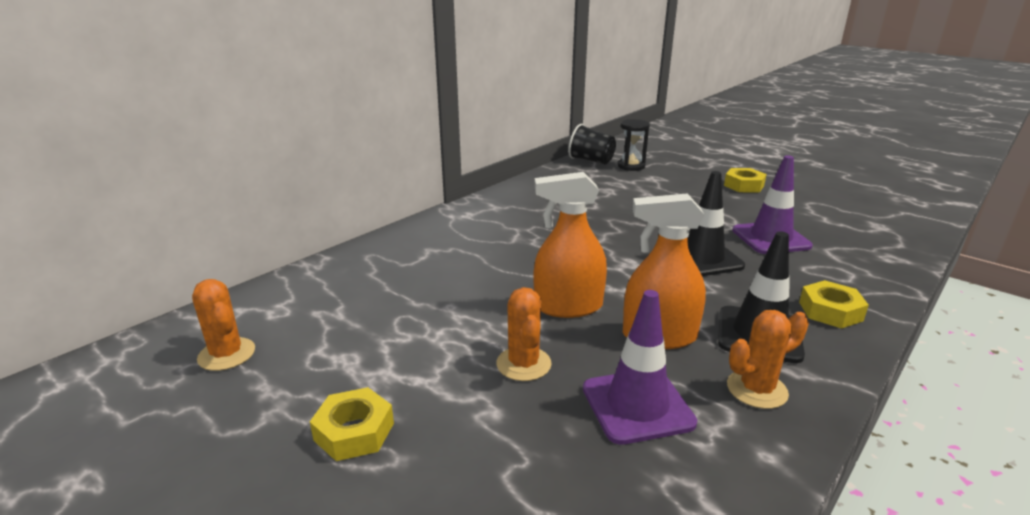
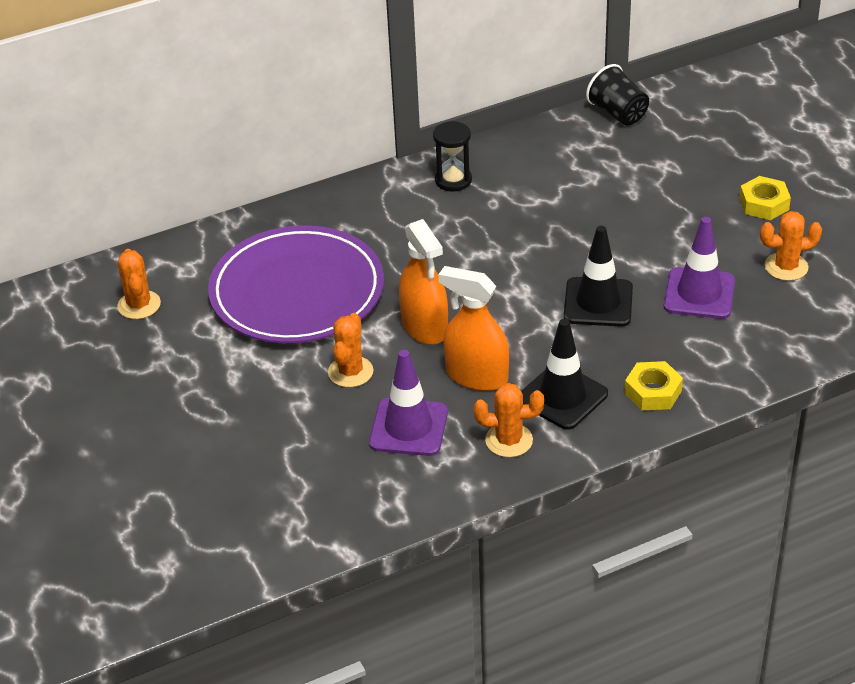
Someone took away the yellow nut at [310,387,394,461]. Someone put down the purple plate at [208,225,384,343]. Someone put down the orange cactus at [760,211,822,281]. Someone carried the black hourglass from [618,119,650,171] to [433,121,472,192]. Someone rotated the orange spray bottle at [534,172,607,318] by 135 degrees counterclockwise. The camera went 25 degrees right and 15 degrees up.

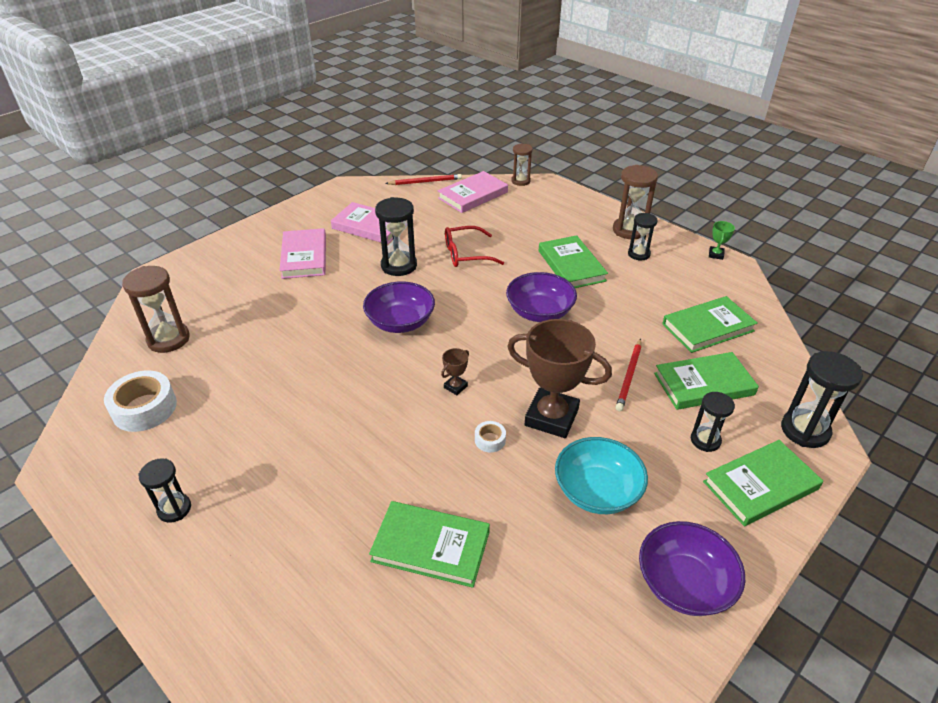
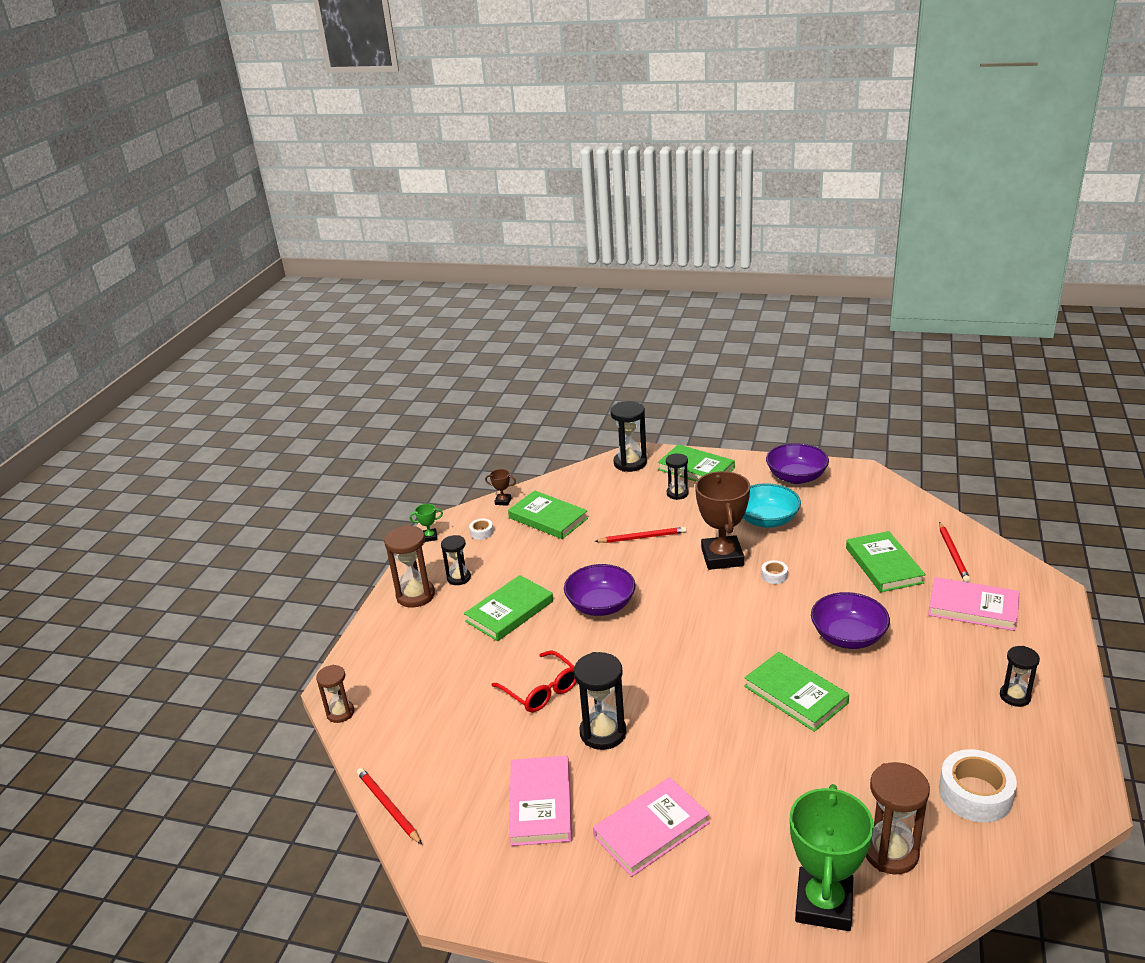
Someone put down the white tape at [469,519,494,540]. Someone put down the green trophy at [790,784,874,931]. Someone put down the red pencil at [939,522,971,582]. Someone carried the purple bowl from [363,281,435,333] to [811,592,890,649]. Someone carried the pink book from [438,171,508,213] to [928,577,1020,631]. Someone carried the brown trophy from [441,348,469,395] to [485,469,516,506]. Someone carried the green book from [654,352,759,410] to [744,652,849,732]. The camera went 115 degrees left and 10 degrees down.

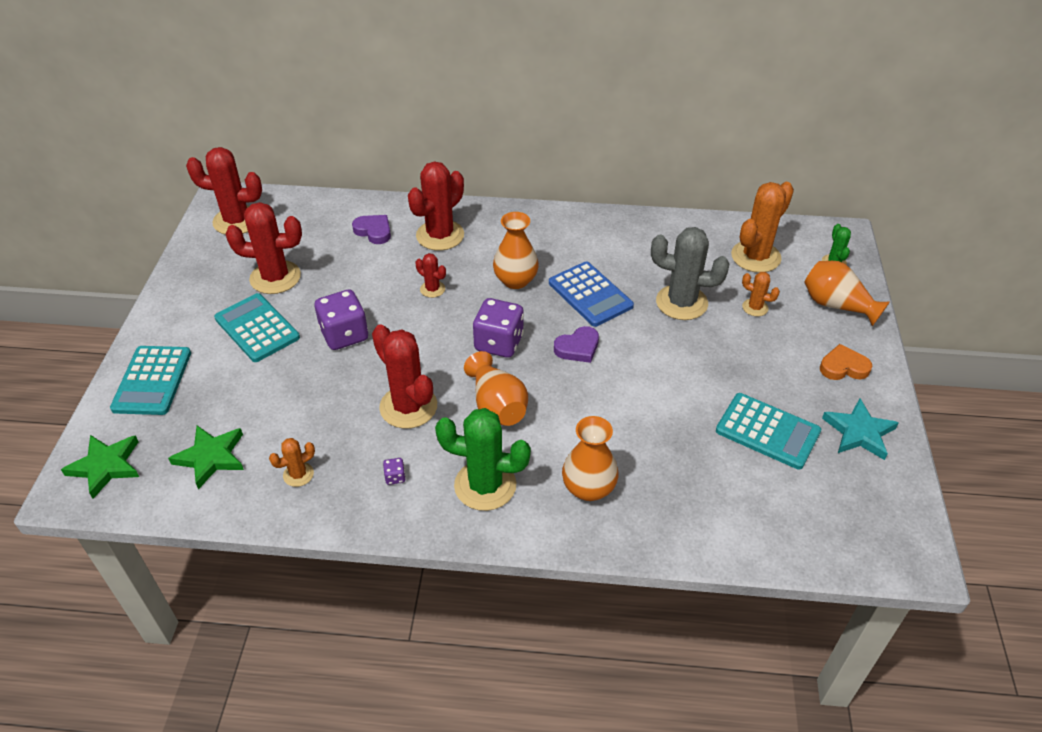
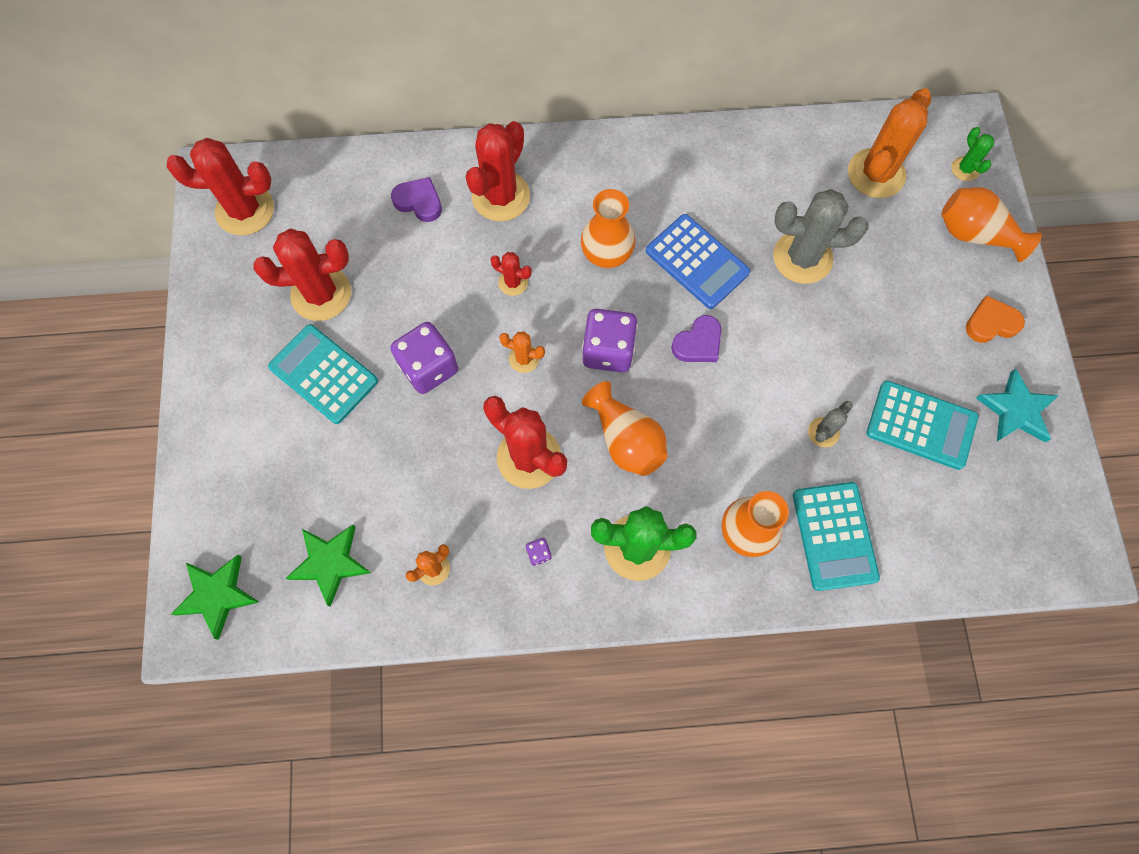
Someone put down the grey cactus at [808,401,853,447]. Someone carried the turquoise calculator from [110,346,191,415] to [793,482,880,591]. Someone carried the orange cactus from [742,272,780,316] to [499,331,545,373]. The camera went 10 degrees left and 25 degrees up.

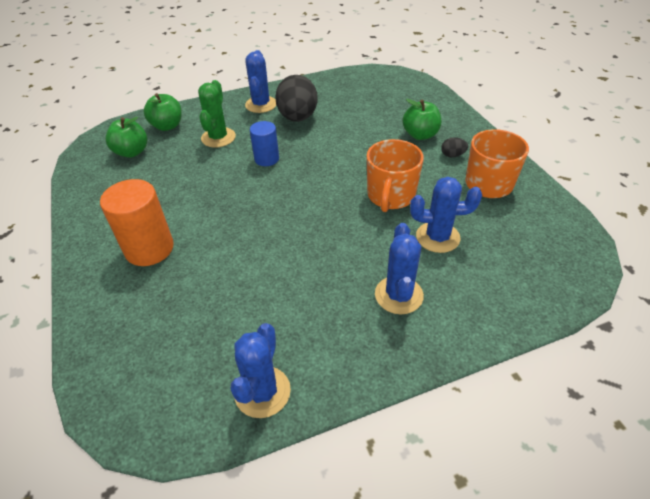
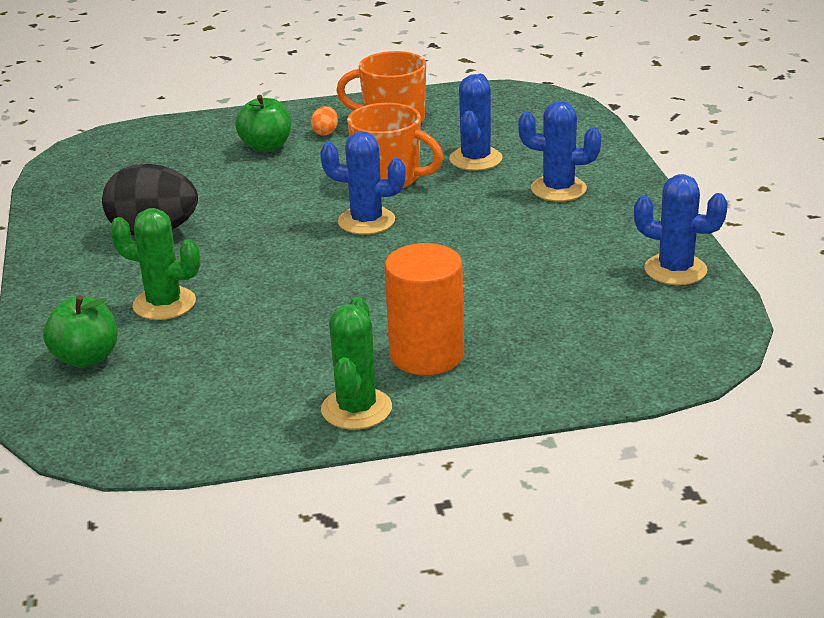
Someone took away the green apple at [105,117,147,158]. Someone took away the blue cylinder at [250,121,279,166]. Someone put down the green cactus at [321,297,392,430]. Someone carried the blue cactus from [245,50,276,113] to [320,131,406,235]. Someone repainted the black egg at [441,137,468,158], which became the orange egg at [311,106,338,136]. The camera went 80 degrees left and 15 degrees down.

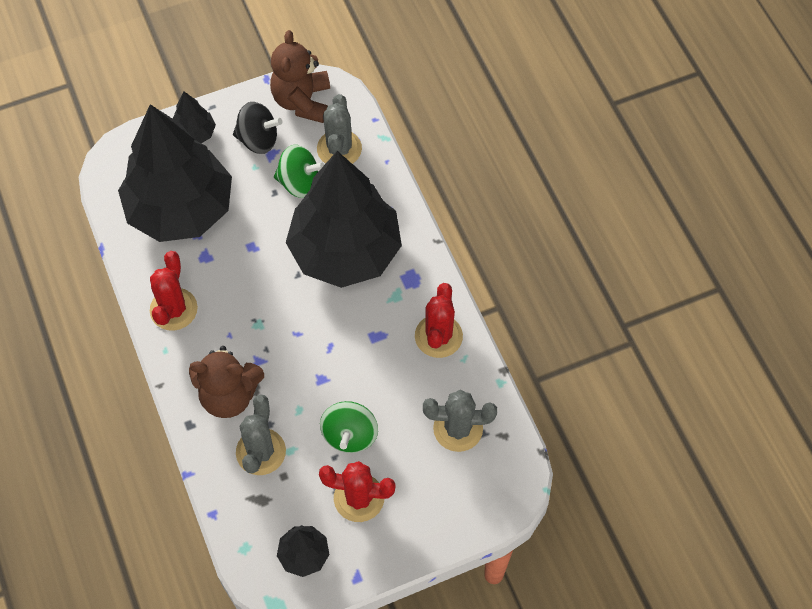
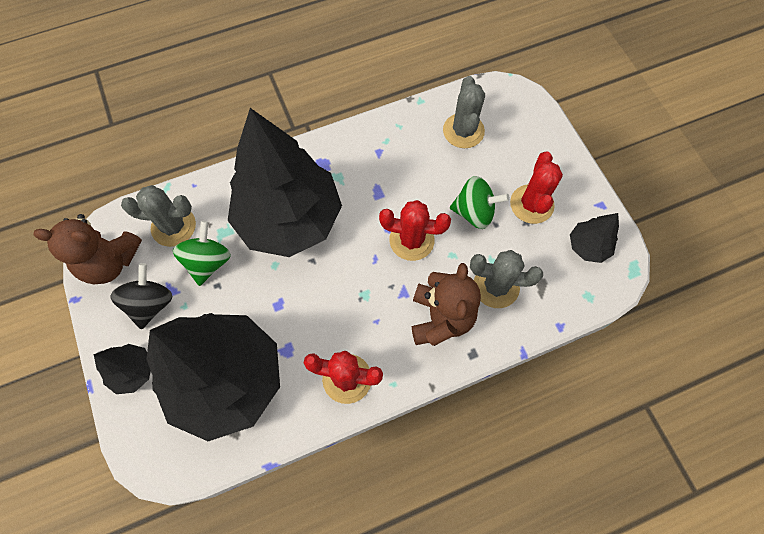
Someone carried the red cactus from [415,283,463,358] to [379,200,451,261]. The camera went 90 degrees left and 5 degrees up.

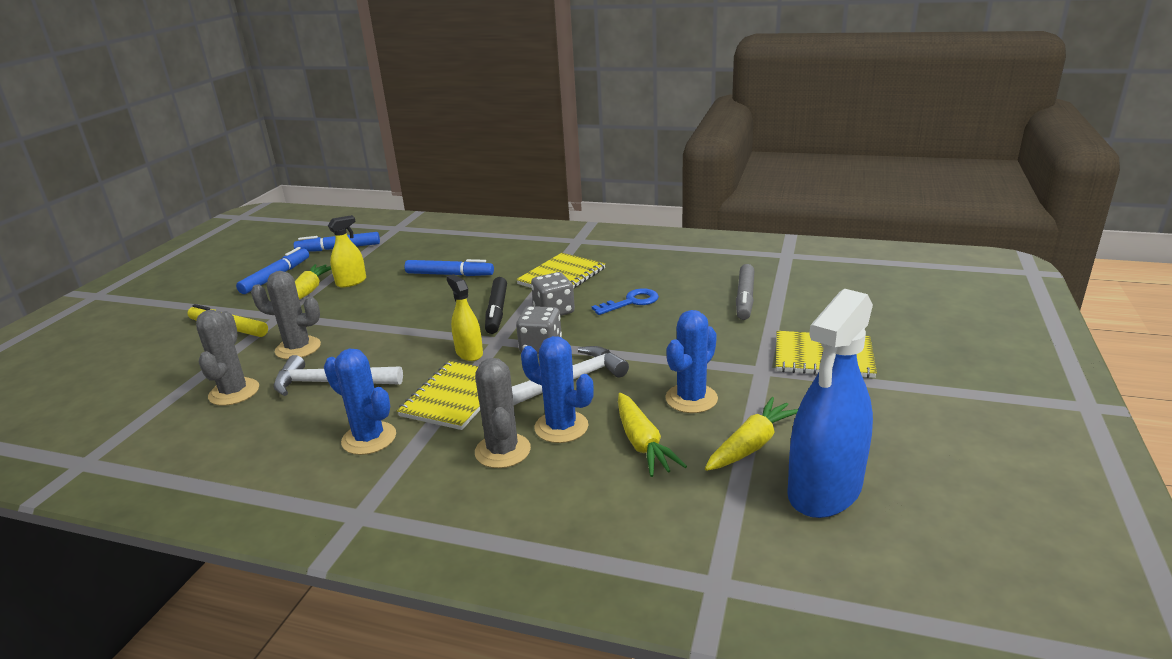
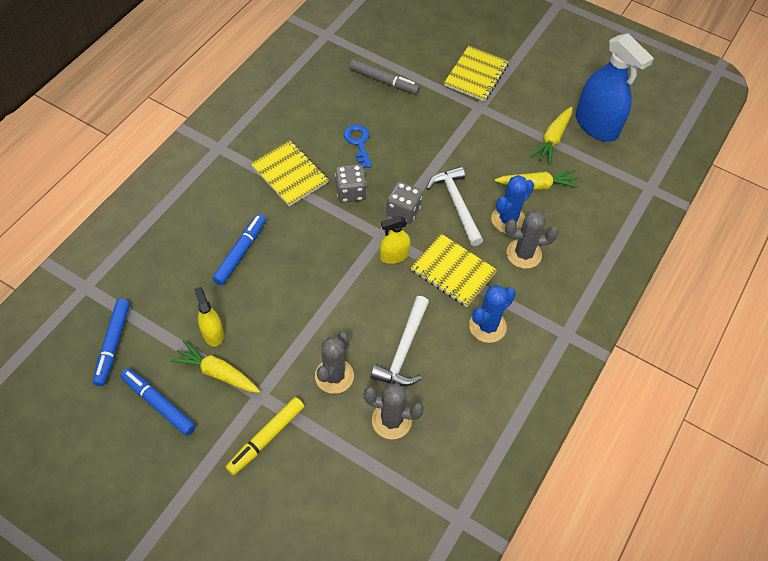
Someone took away the black marker at [485,277,507,334]. Someone took away the blue cactus at [665,310,718,413]. Someone rotated the yellow carrot at [705,397,798,471] by 120 degrees counterclockwise. The camera went 80 degrees left and 30 degrees up.

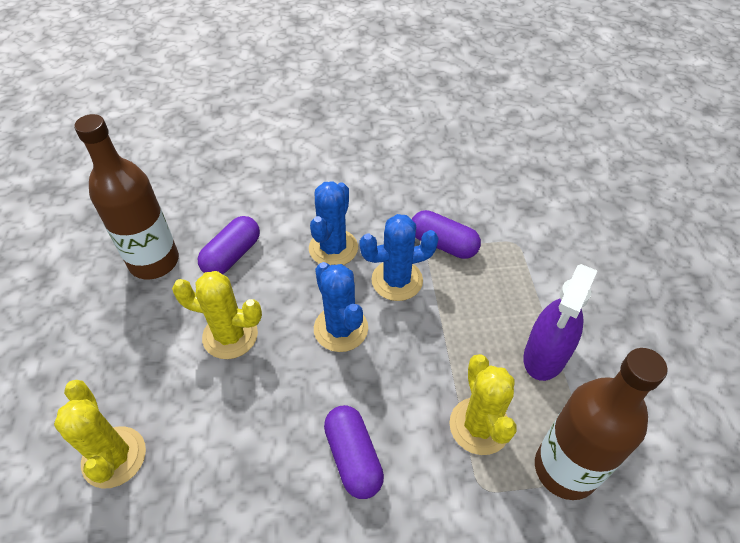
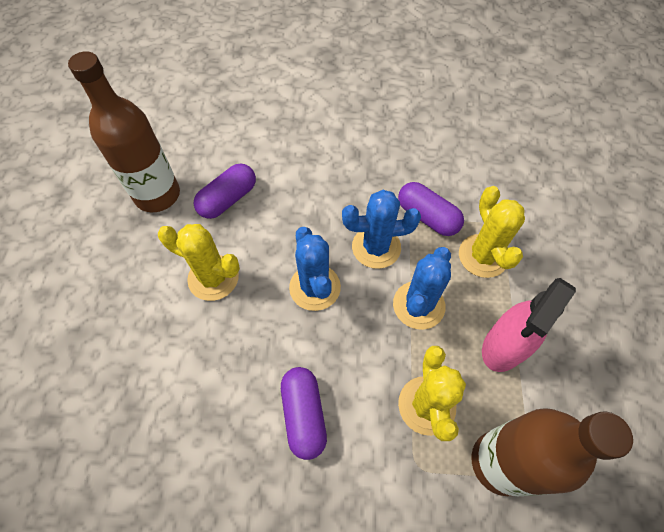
Someone carried the yellow cactus from [54,380,146,489] to [459,186,525,278]. Someone carried the blue cactus from [309,181,358,265] to [393,247,451,330]. Someone repainted the purple spray bottle at [523,264,597,381], which became the pink spray bottle at [482,278,576,372]. The camera went 10 degrees right and 10 degrees up.

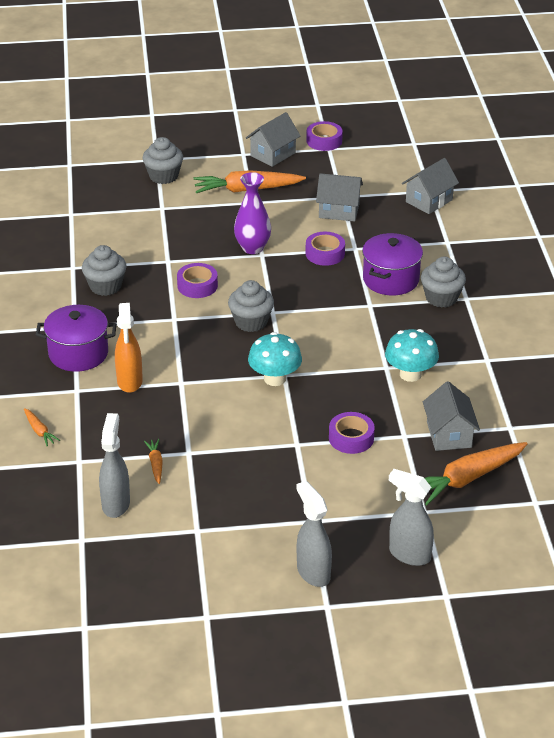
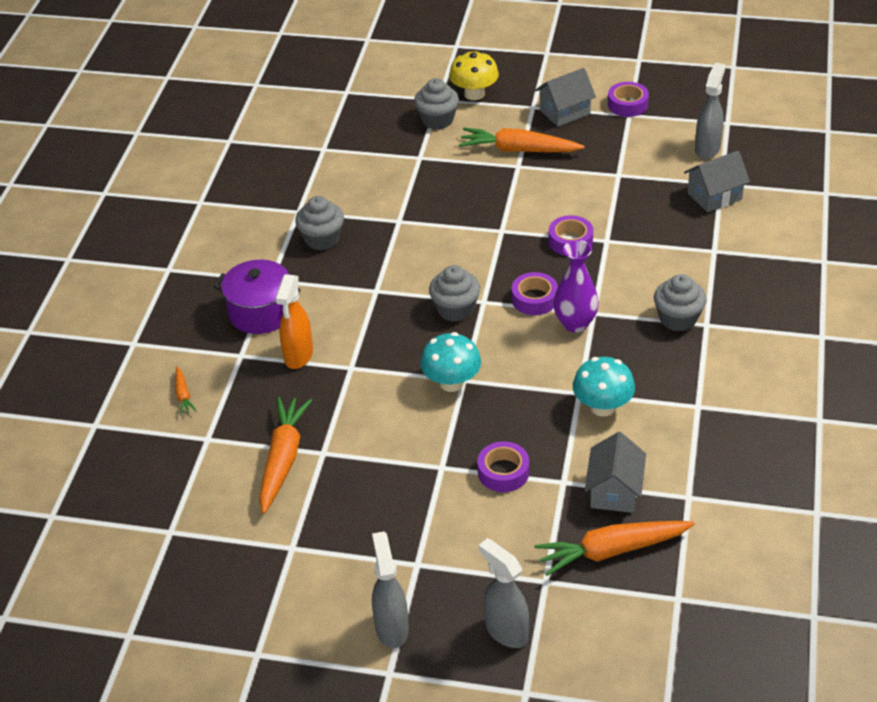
Someone took away the grey house at [316,173,363,221]. Someone took away the purple pot at [362,233,423,296]. Someone put down the yellow mushroom at [449,51,499,100]. Someone carried the grey spray bottle from [99,413,130,518] to [695,62,725,159]. Someone carried the purple tape from [177,263,218,298] to [512,272,558,315]. Someone carried the purple vase from [234,172,271,254] to [553,240,599,333]. Someone scaled the orange carrot at [144,439,163,484] by 2.14. The camera went 20 degrees right and 5 degrees up.

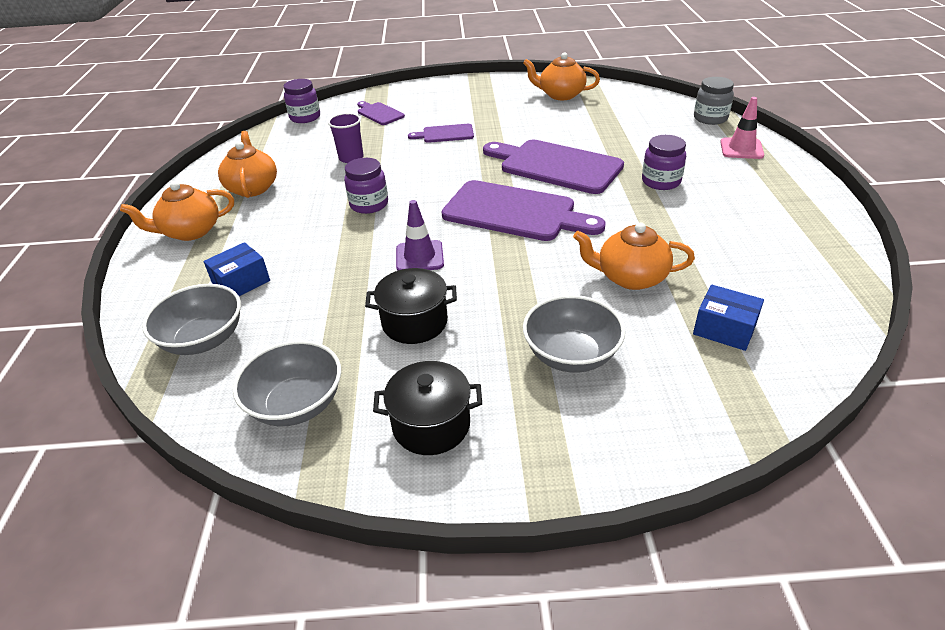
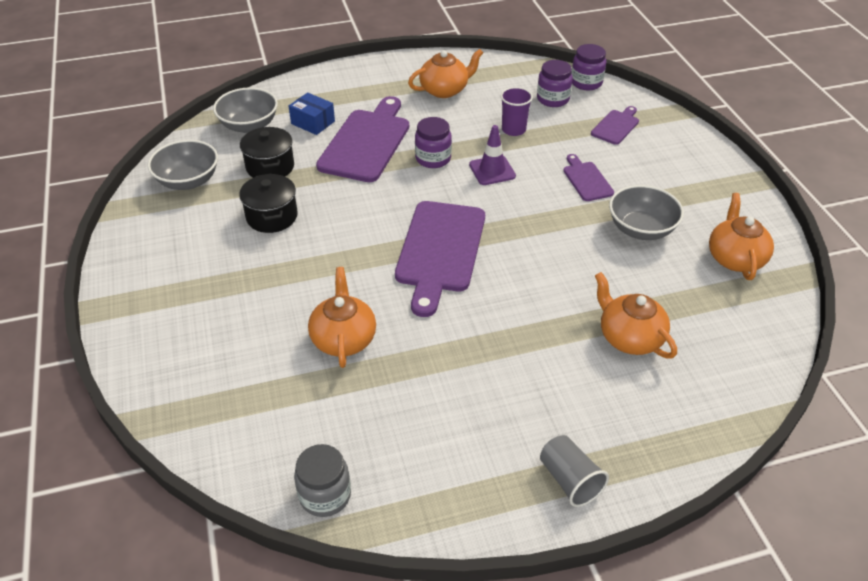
Someone took away the blue box at [693,285,764,351]. Someone took away the pink traffic cone at [720,97,764,159]. Someone put down the grey cup at [540,435,609,507]. Someone carried the orange teapot from [120,181,234,241] to [595,272,677,359]. Someone carried the black pot from [373,361,482,455] to [240,127,294,178]. Someone carried the purple traffic cone from [396,200,444,271] to [469,125,516,185]. Someone carried the purple cutting board from [483,140,624,194] to [316,96,409,182]. Someone carried the grey bowl from [523,295,625,373] to [609,185,684,240]. Someone carried the purple jar from [642,135,686,190] to [537,60,573,107]. Someone carried the grey jar from [694,77,734,125] to [294,444,351,517]. The camera went 75 degrees right and 5 degrees up.

